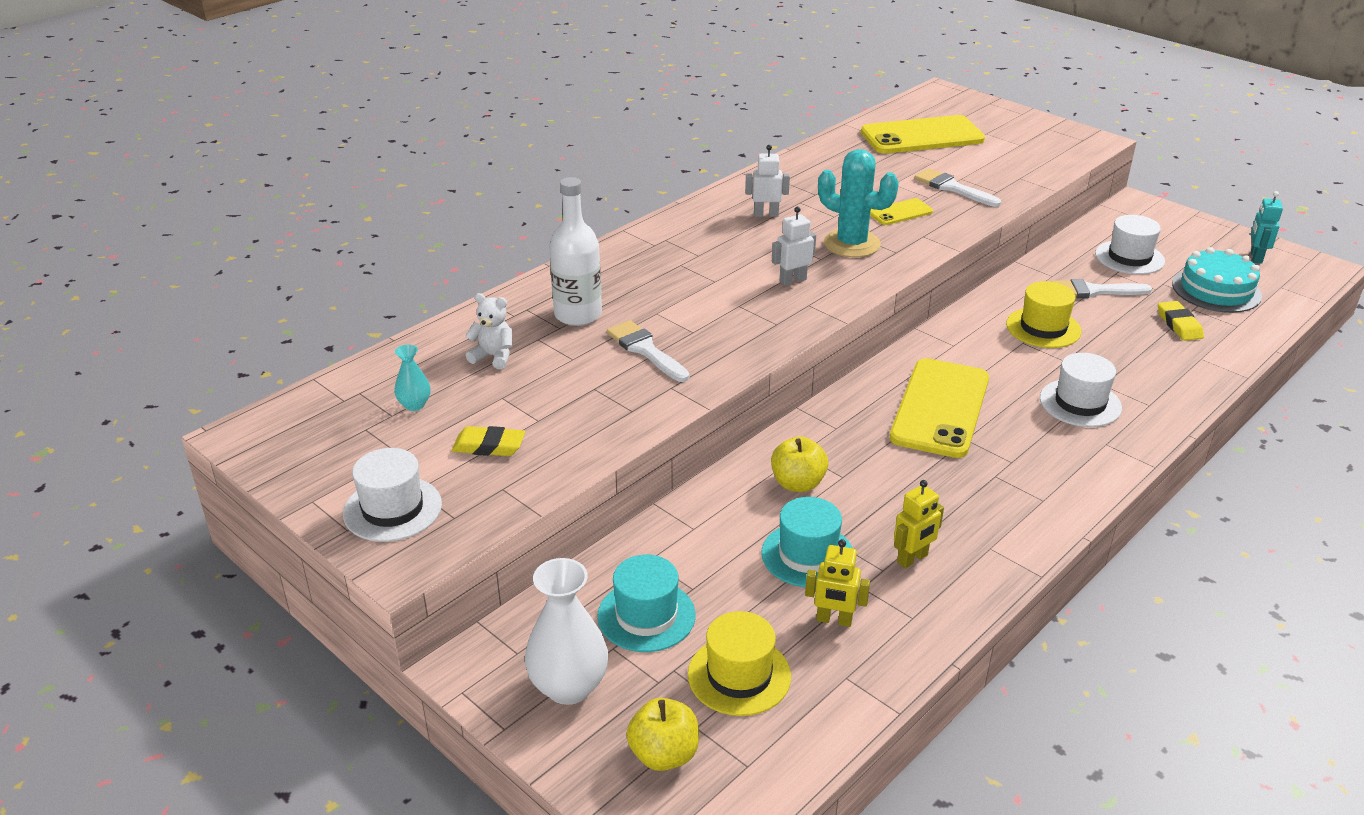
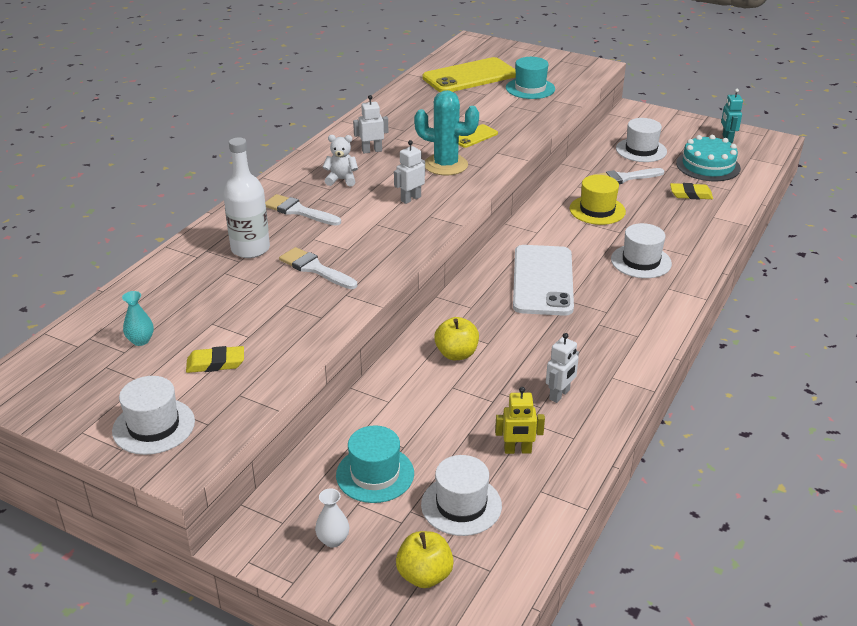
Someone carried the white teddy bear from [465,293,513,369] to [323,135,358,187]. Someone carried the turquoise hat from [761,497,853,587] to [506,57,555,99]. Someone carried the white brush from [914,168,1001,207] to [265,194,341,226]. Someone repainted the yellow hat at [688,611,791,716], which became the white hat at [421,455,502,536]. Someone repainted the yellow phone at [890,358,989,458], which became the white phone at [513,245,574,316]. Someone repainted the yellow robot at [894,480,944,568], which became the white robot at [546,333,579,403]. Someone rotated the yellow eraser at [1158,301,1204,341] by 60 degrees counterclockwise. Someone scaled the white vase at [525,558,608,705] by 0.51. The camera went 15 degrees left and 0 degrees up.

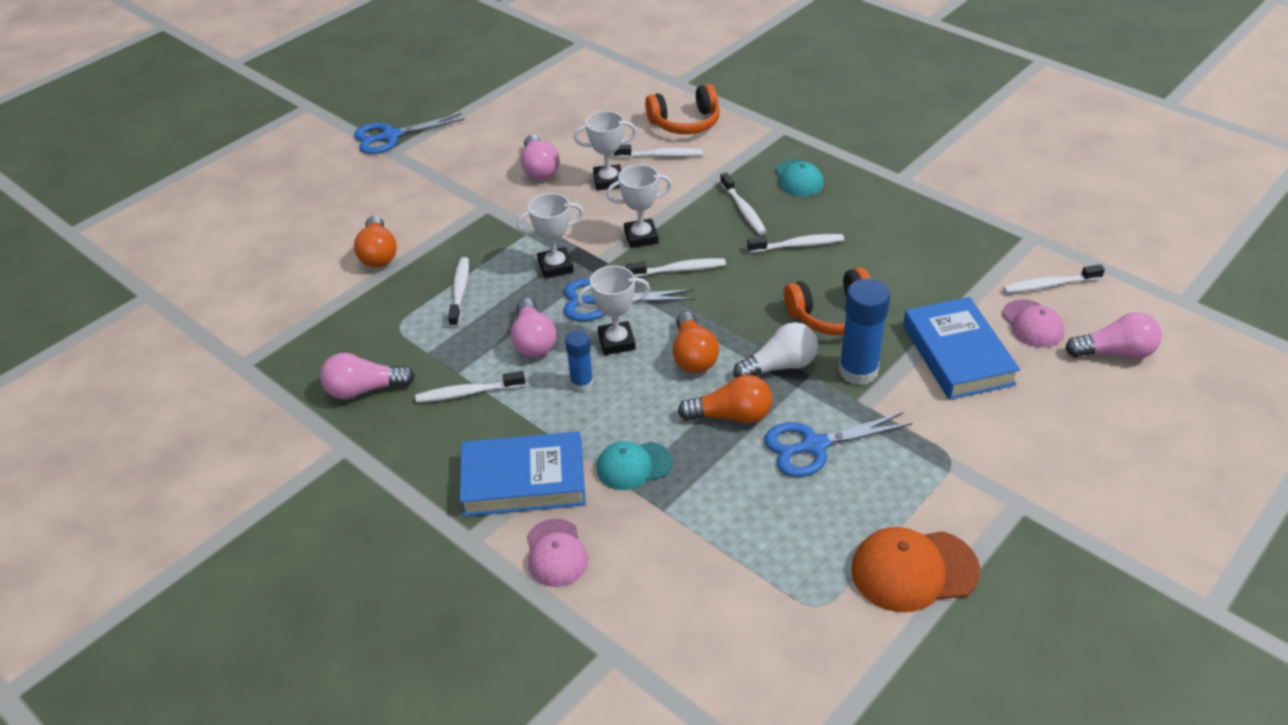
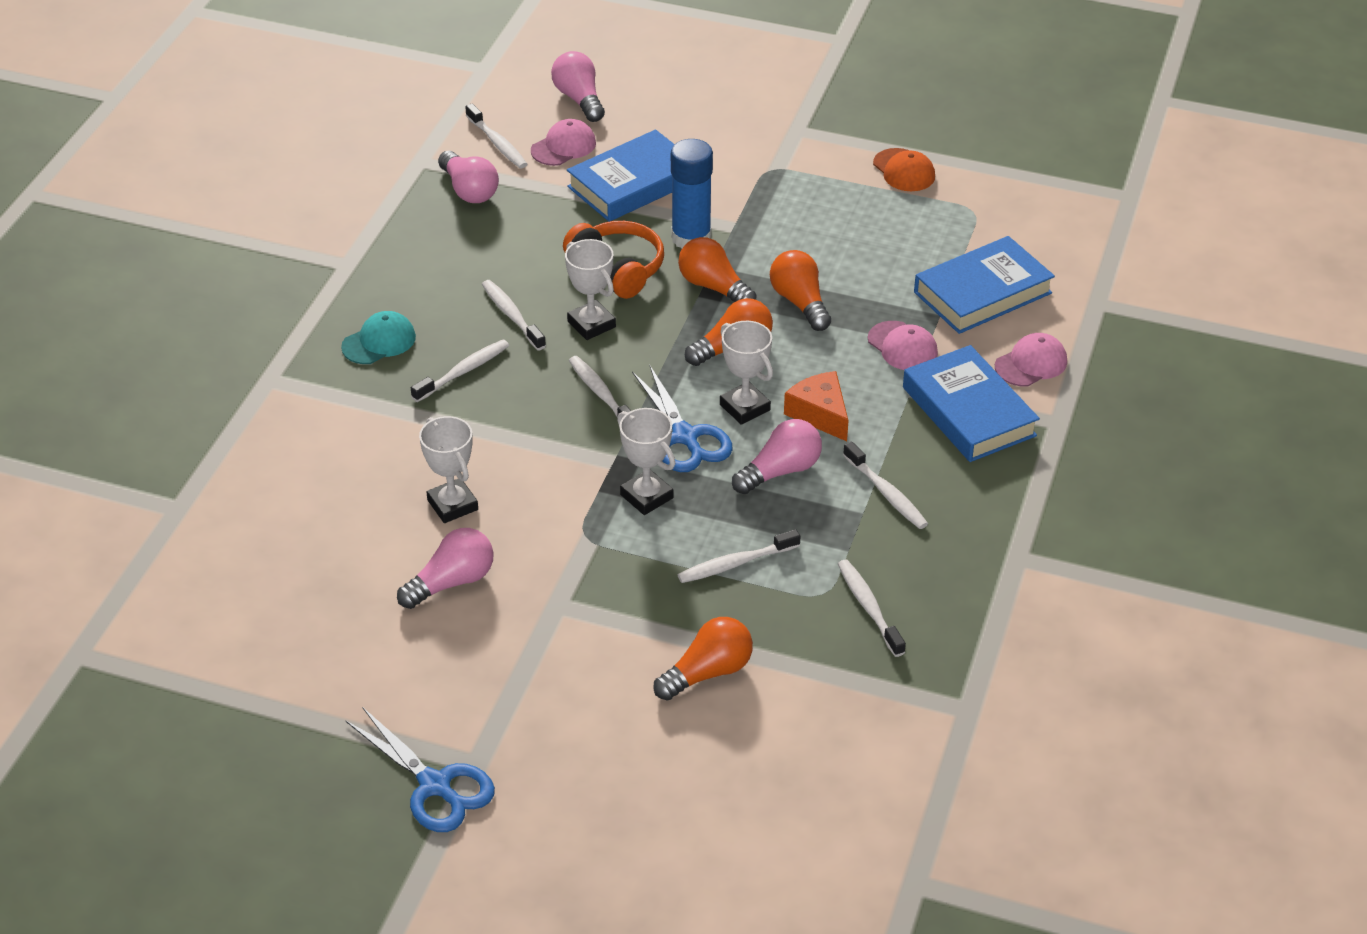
Someone took away the orange headphones at [645,84,720,134]. Someone took away the blue scissors at [764,412,912,477]. Someone put down the blue book at [914,236,1055,334]. Someone carried the pink light bulb from [320,353,415,399] to [438,151,499,203]. Someone carried the white trophy from [606,164,672,248] to [565,239,616,340]. Someone carried the white toothbrush from [614,145,703,158] to [838,559,906,657]. Someone swapped the blue glue stick at [565,330,593,391] for the orange cheese at [784,371,849,441]. Someone repainted the turquoise cap at [596,441,673,490], which became the pink cap at [868,321,938,370]. Someone repainted the white light bulb at [733,322,818,378], which became the orange light bulb at [678,237,757,302]. Someone scaled the orange cap at [851,527,980,612] by 0.66. The camera went 115 degrees left and 0 degrees up.

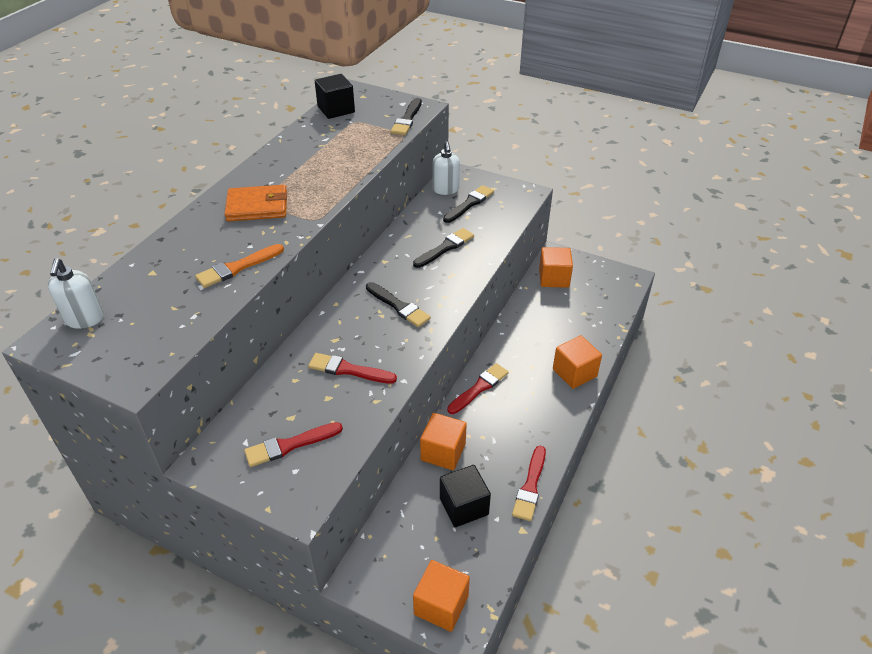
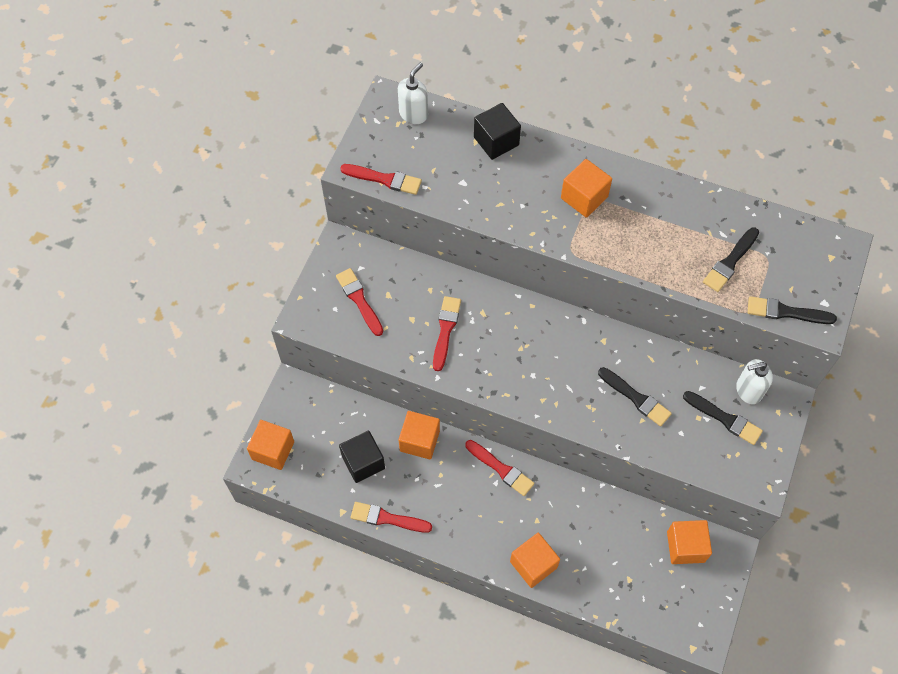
Someone took away the orange brush at [195,244,284,288]. Someone put down the red brush at [340,164,422,195]. Someone carried the black cube from [315,74,355,119] to [474,103,521,160]. Someone carried the black brush from [366,282,431,327] to [703,228,759,292]. Someone swapped the orange wallet at [224,185,287,221] for the orange cube at [561,159,612,218]. Someone rotated the white soap dispenser at [48,258,104,329] by 135 degrees clockwise. The camera went 85 degrees right and 20 degrees up.

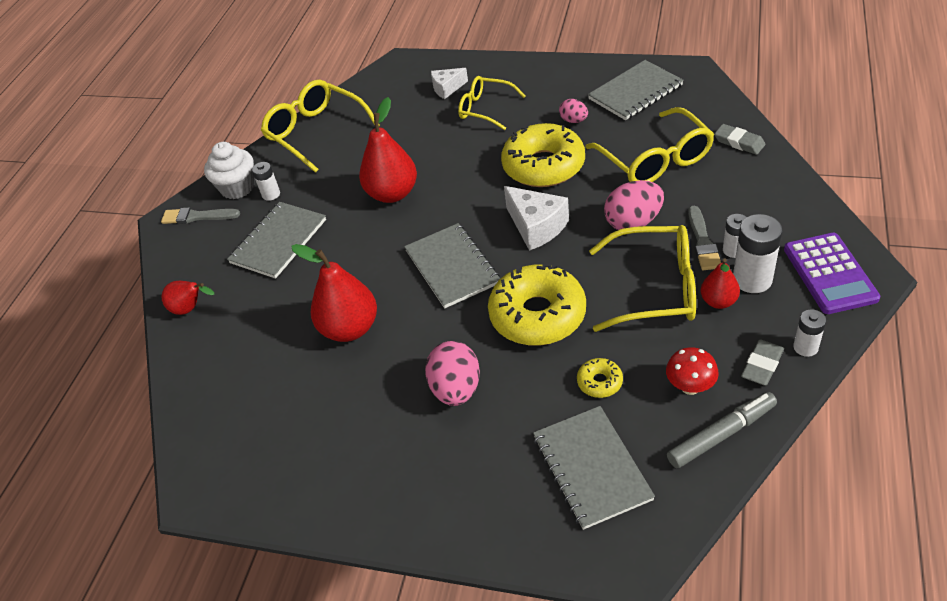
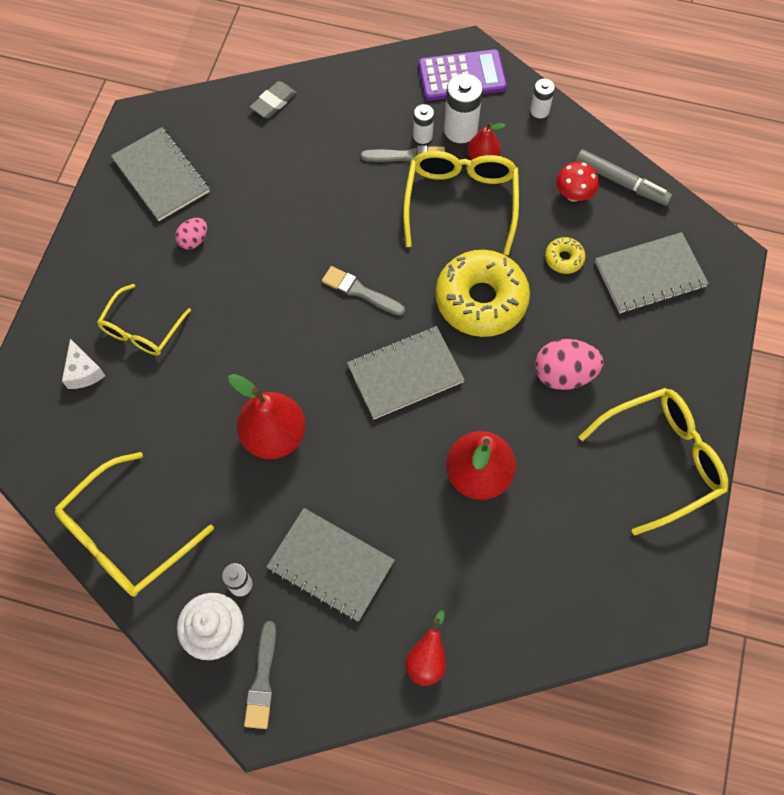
Someone took away the yellow donut at [501,123,585,187]. Someone took away the pink egg at [604,180,664,230]. Someone took away the grey eraser at [741,339,784,386]. Someone carried the yellow glasses from [585,107,714,182] to [579,388,728,536]. Someone swapped the white cheese at [504,186,569,251] for the grey brush at [322,266,405,316]. Someone rotated the grey marker at [667,392,777,468] by 150 degrees clockwise. The camera went 95 degrees left and 20 degrees up.

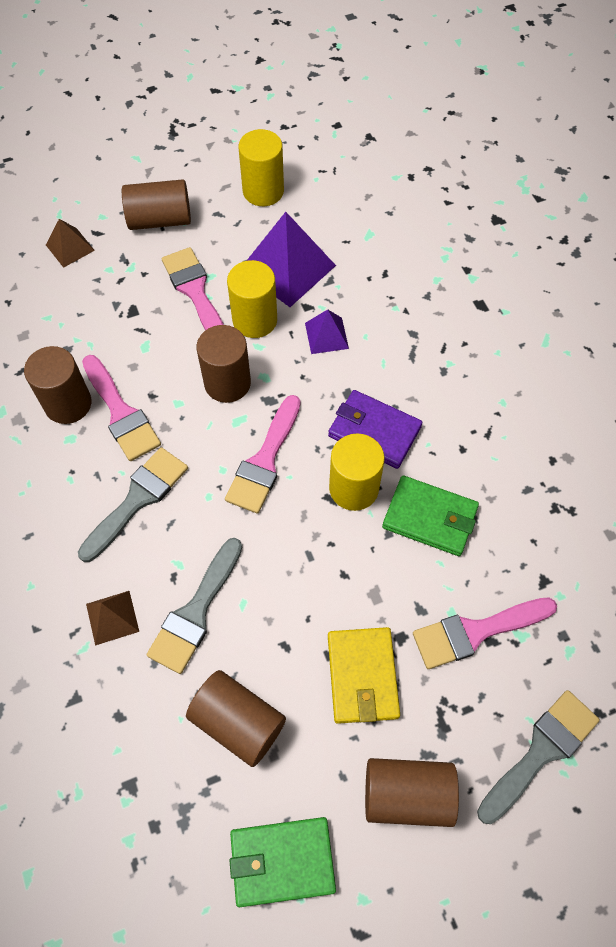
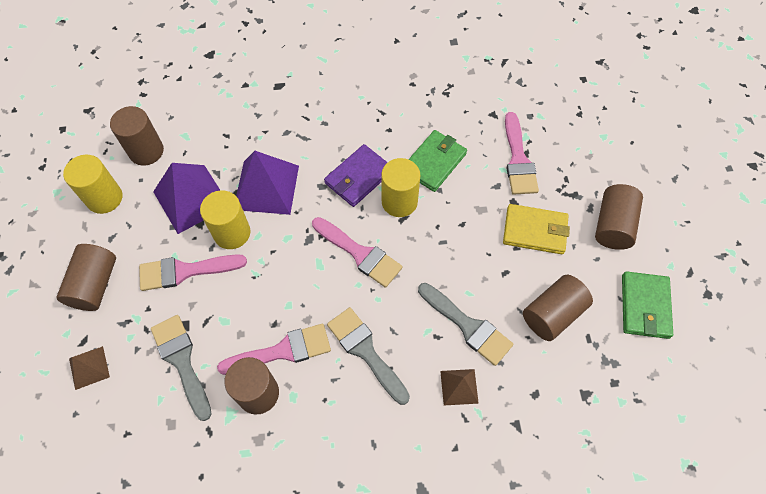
Someone carried the brown cylinder from [196,325,251,403] to [110,106,164,166]. Someone carried the grey brush from [477,690,600,824] to [151,315,211,421]. Someone scaled the purple pyramid at [305,309,349,354] by 1.90. The camera went 75 degrees left and 0 degrees up.

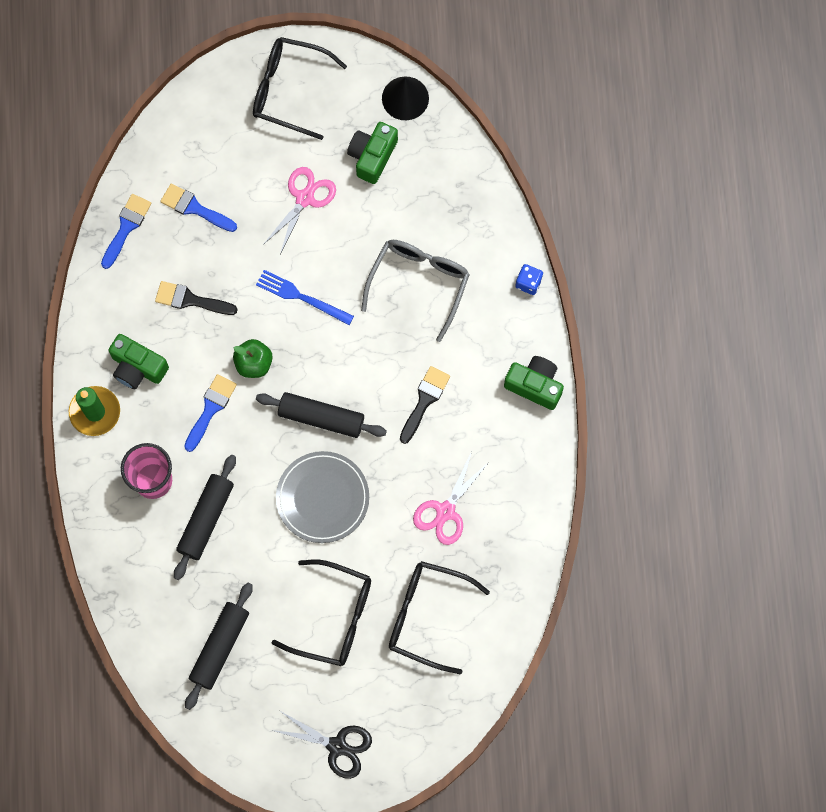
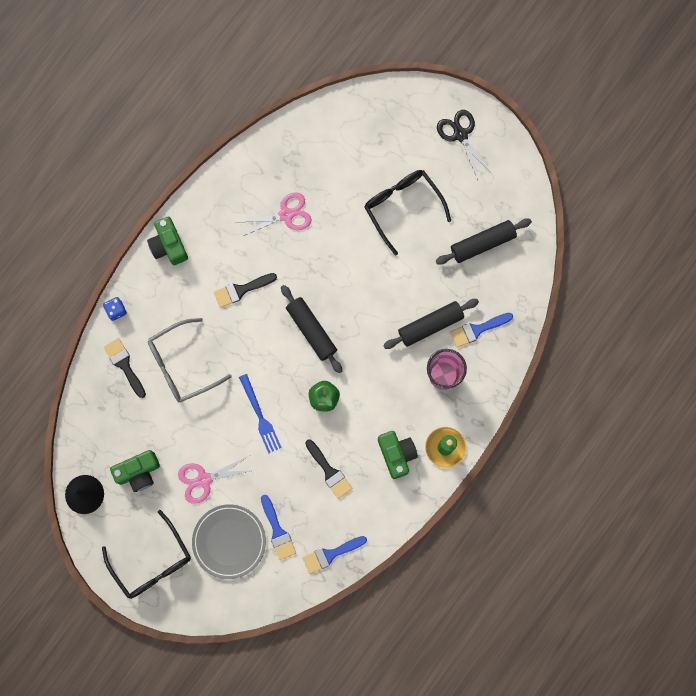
Someone took away the black glasses at [389,561,490,674]. Someone put down the black brush at [104,338,146,398]. Someone carried the blue brush from [184,374,237,452] to [450,313,513,348]. Someone carried the grey plate from [276,451,369,543] to [192,504,266,579]. The camera went 140 degrees left and 5 degrees up.

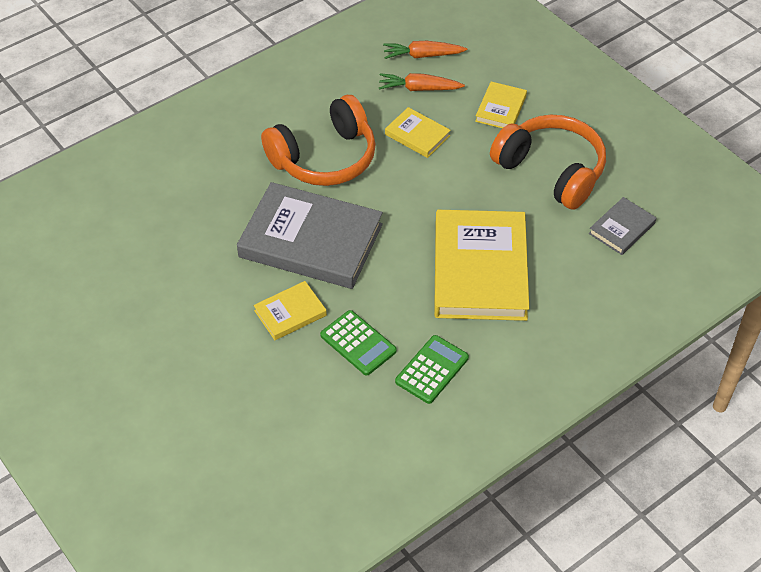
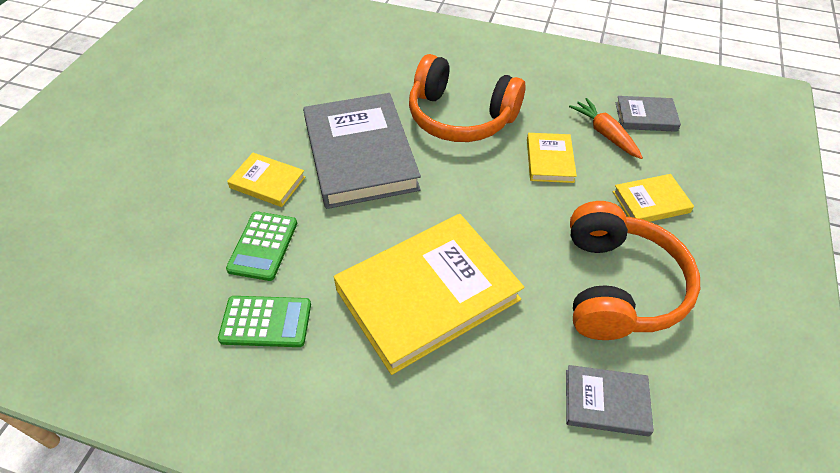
Someone swapped the orange carrot at [383,41,467,59] for the grey book at [616,96,681,132]. The camera went 55 degrees right and 0 degrees up.

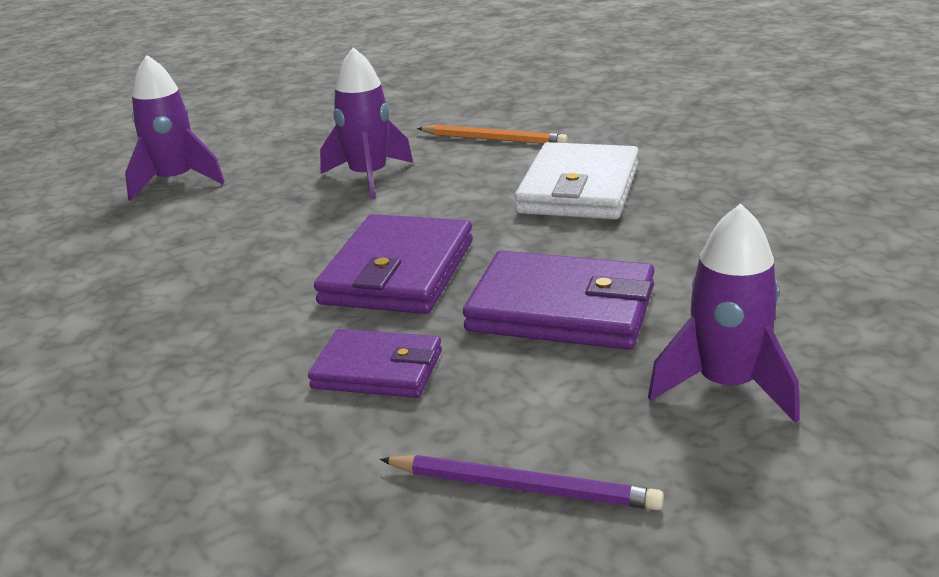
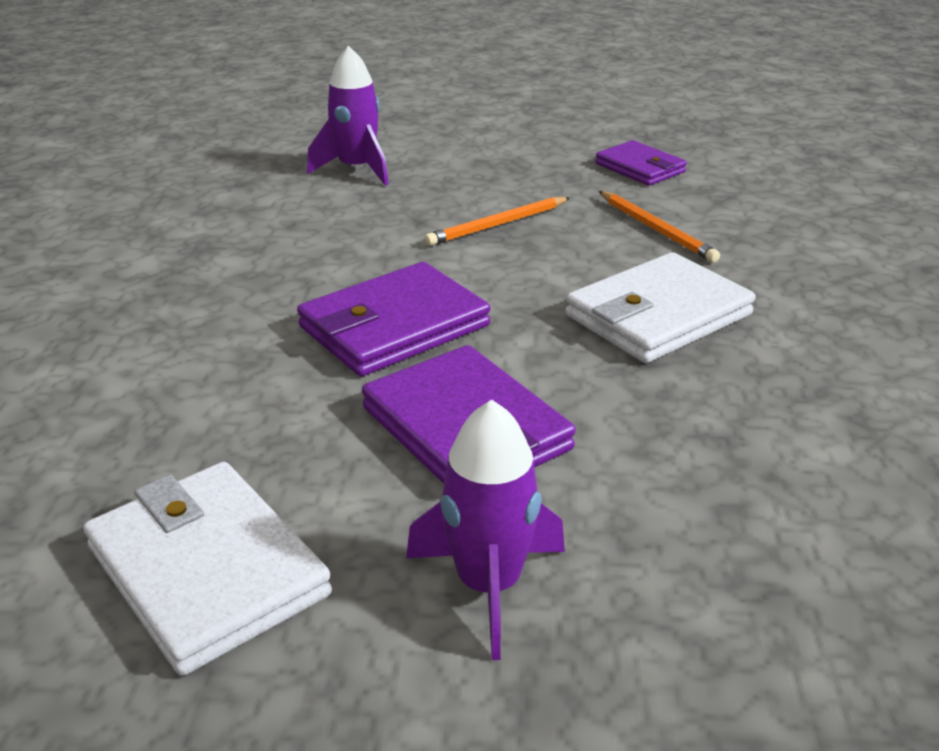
Someone carried the purple wallet from [308,329,442,398] to [595,140,687,186]. Someone swapped the purple rocket at [320,47,413,200] for the orange pencil at [424,197,570,246]. Someone swapped the purple pencil at [380,455,664,510] for the white wallet at [83,462,332,676]. The camera went 35 degrees right and 5 degrees up.

